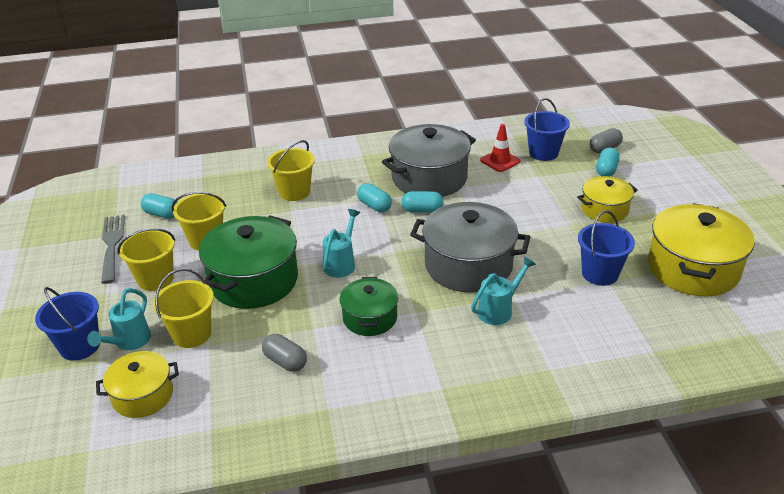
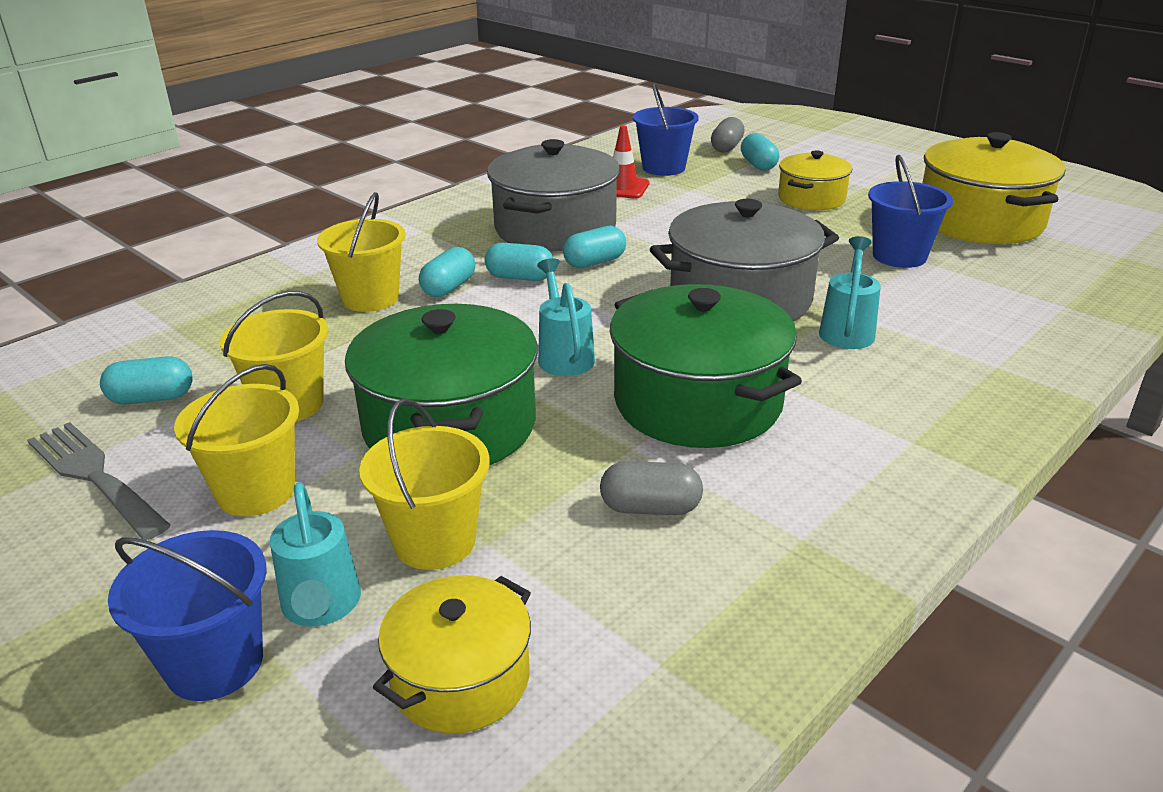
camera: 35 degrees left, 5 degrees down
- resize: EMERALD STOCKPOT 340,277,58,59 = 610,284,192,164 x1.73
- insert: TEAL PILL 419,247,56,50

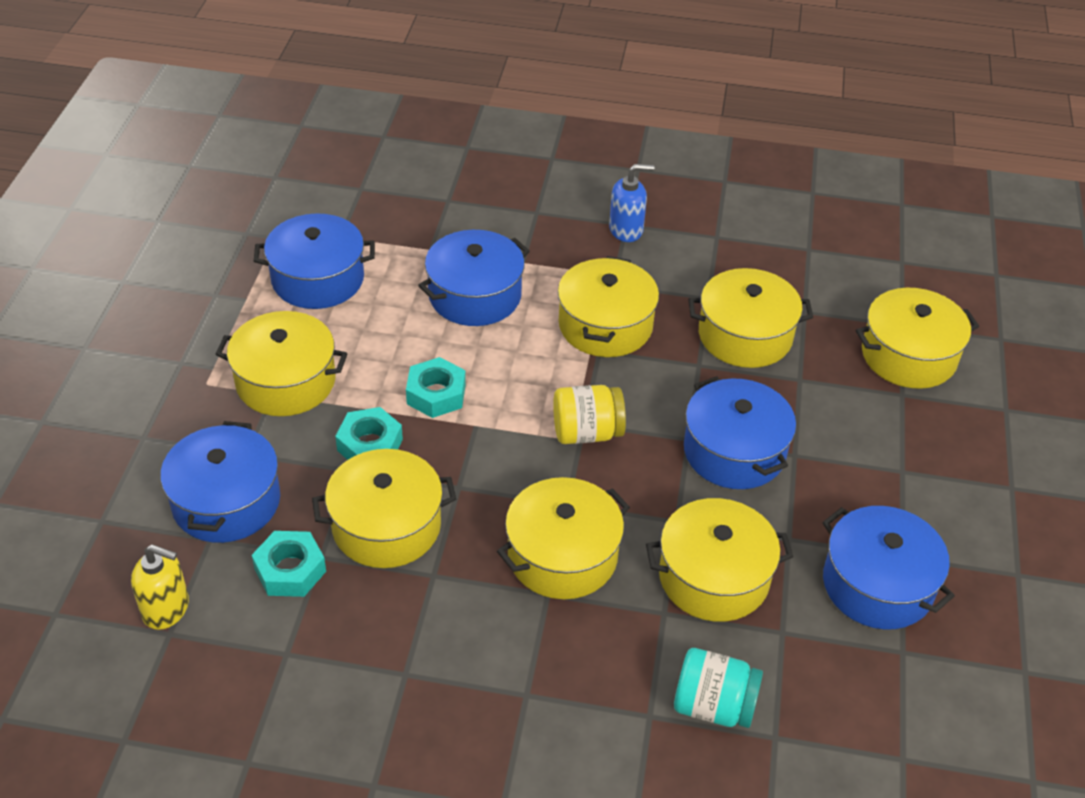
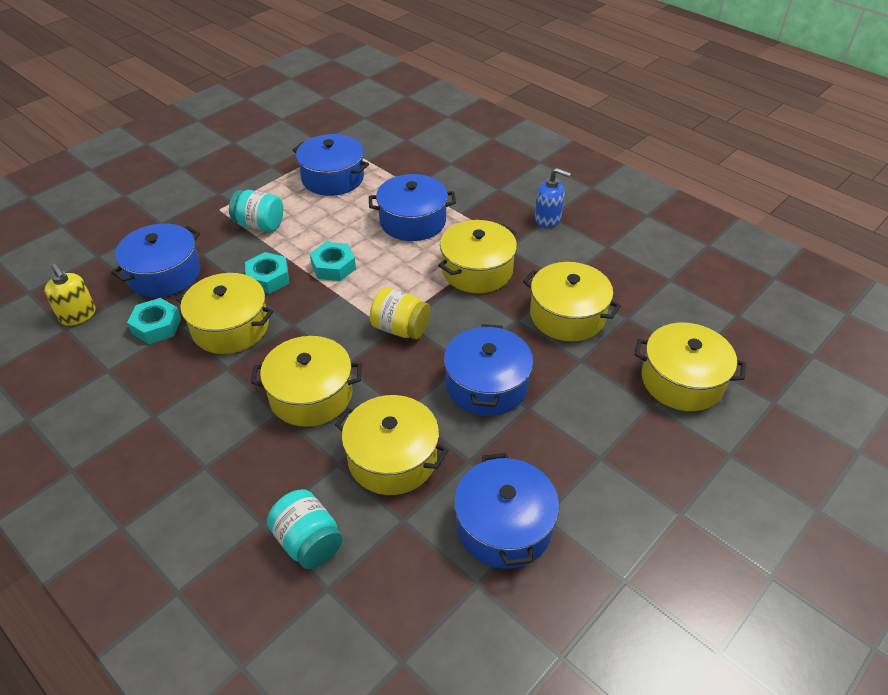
camera: 35 degrees right, 0 degrees up
- replace: GOLDEN STOCKPOT 216,311,132,105 to TEAL JAR 229,190,54,42

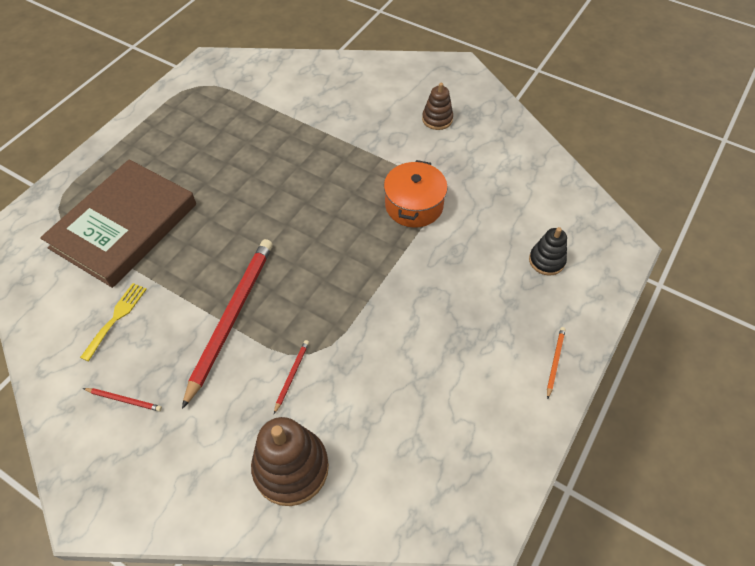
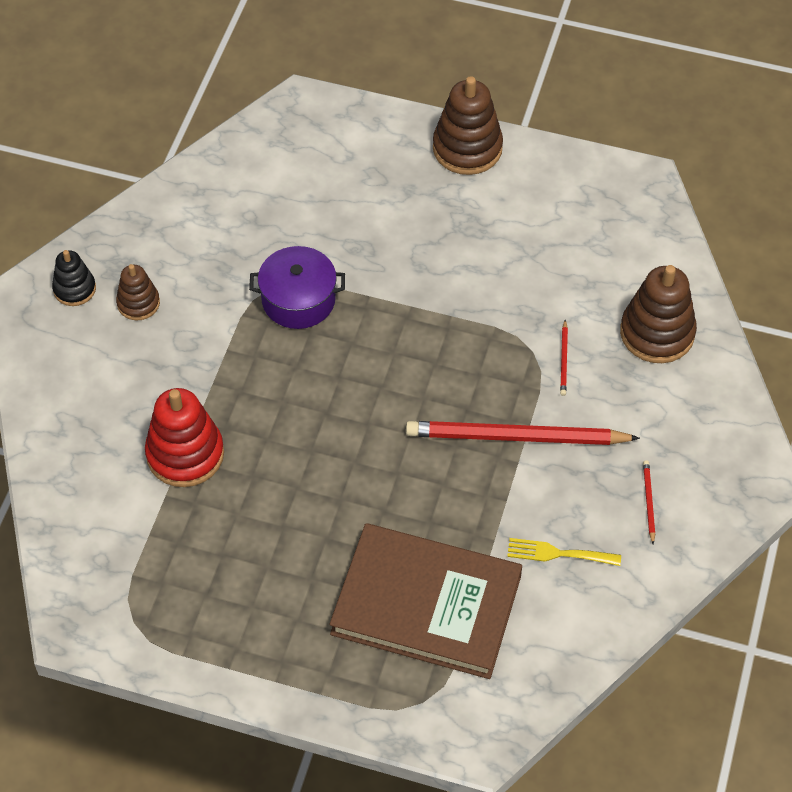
camera: 105 degrees left, 0 degrees up
- recolor: ORANGE STOCKPOT 384,160,64,68 to ROYAL PURPLE STOCKPOT 249,246,96,83
- move: BLACK STACKING TOY 529,227,38,49 to 52,250,44,56
- replace: ORANGE WOODEN PENCIL 547,327,19,72 to RUSSET STACKING TOY 433,76,70,99
- rotate: CRIMSON WOODEN PENCIL 274,340,35,74 = 560,320,8,76 90 degrees counterclockwise
- insert: CRIMSON STACKING TOY 145,388,79,99

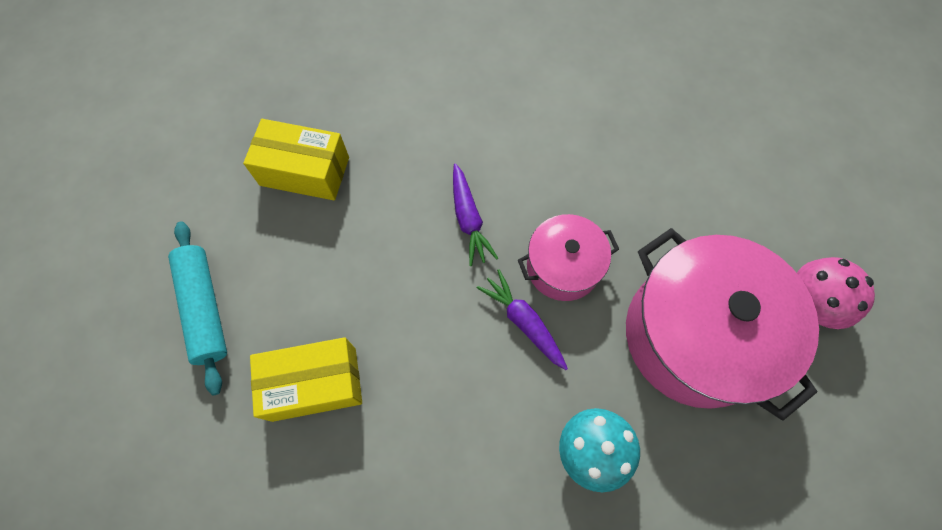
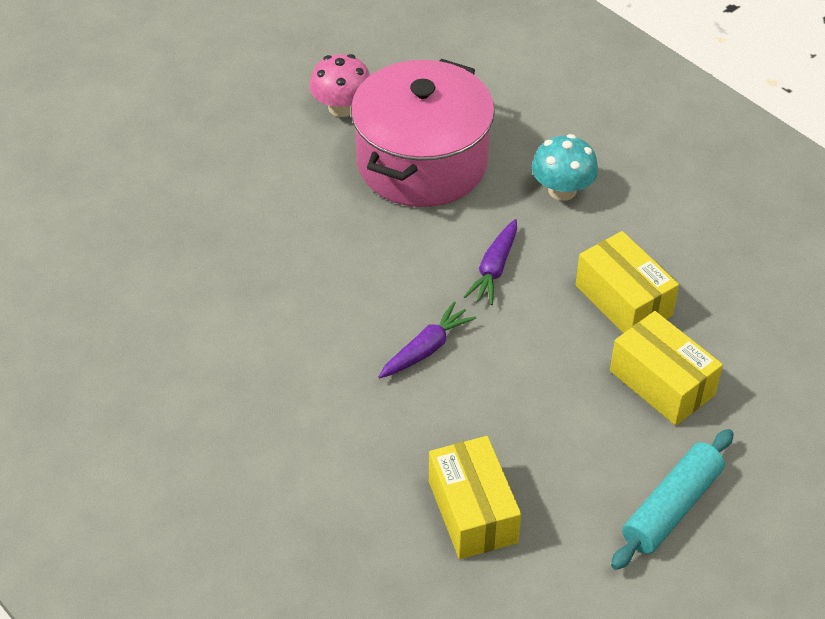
camera: 120 degrees left, 20 degrees down
- delete: ROSE-PINK STOCKPOT 518,214,101,87
- insert: GOLDEN PARCEL 575,231,104,102

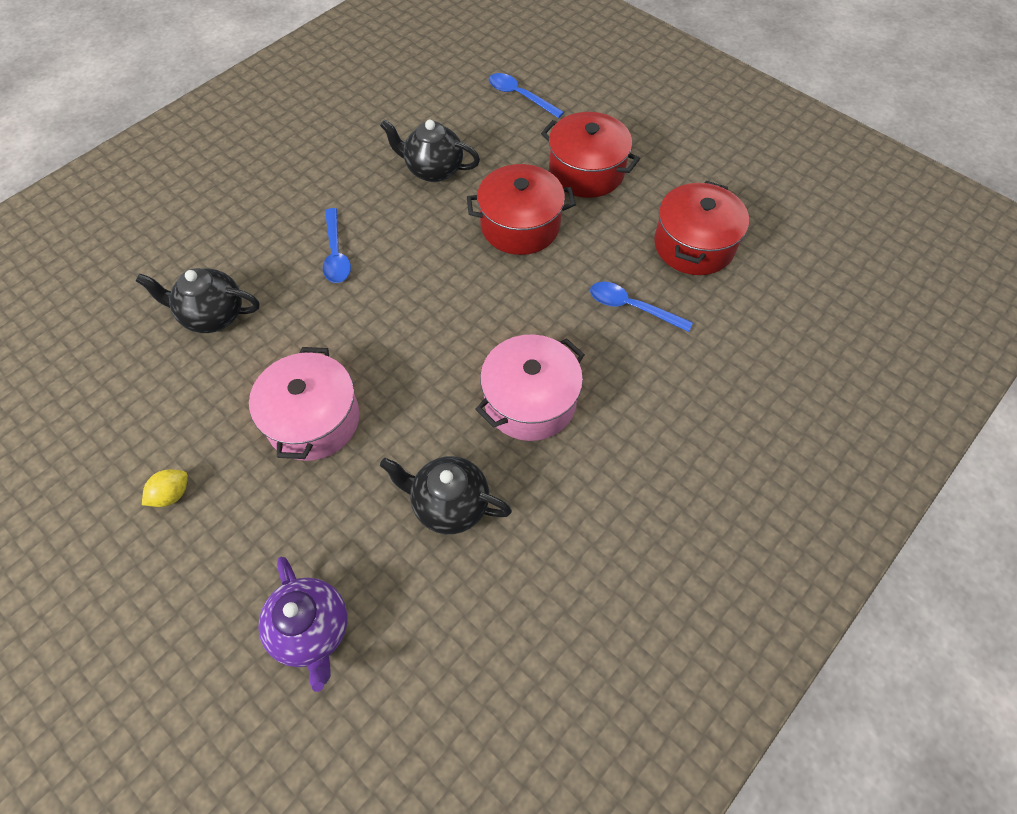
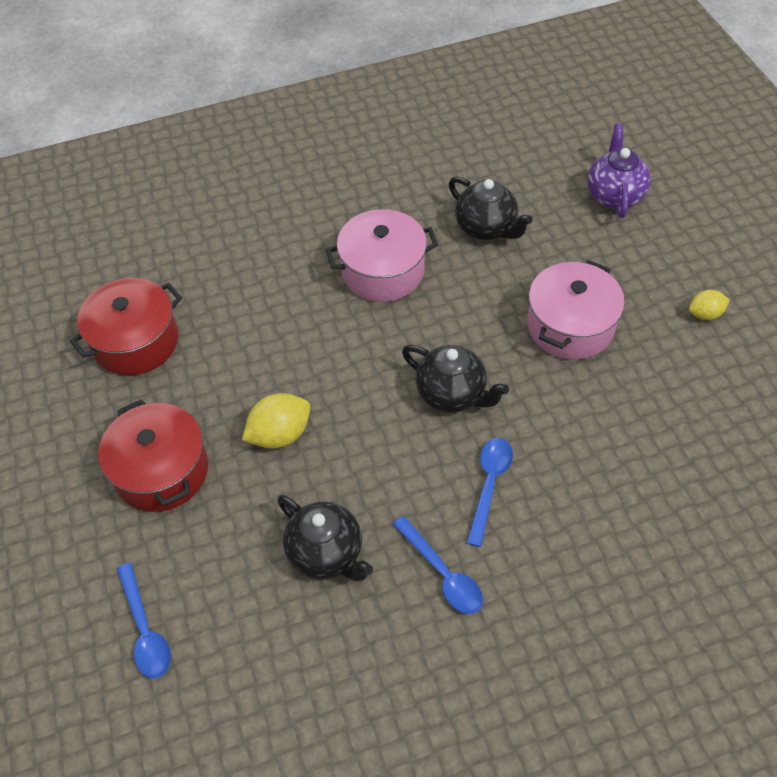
camera: 150 degrees left, 5 degrees down
- replace: CRIMSON STOCKPOT 467,164,109,91 to GOLDEN CITRUS FRUIT 242,393,68,56
- move: BLACK TEAPOT 136,268,124,65 to 402,345,107,68
- move: ROYAL BLUE TEASPOON 590,282,103,50 to 393,516,90,98

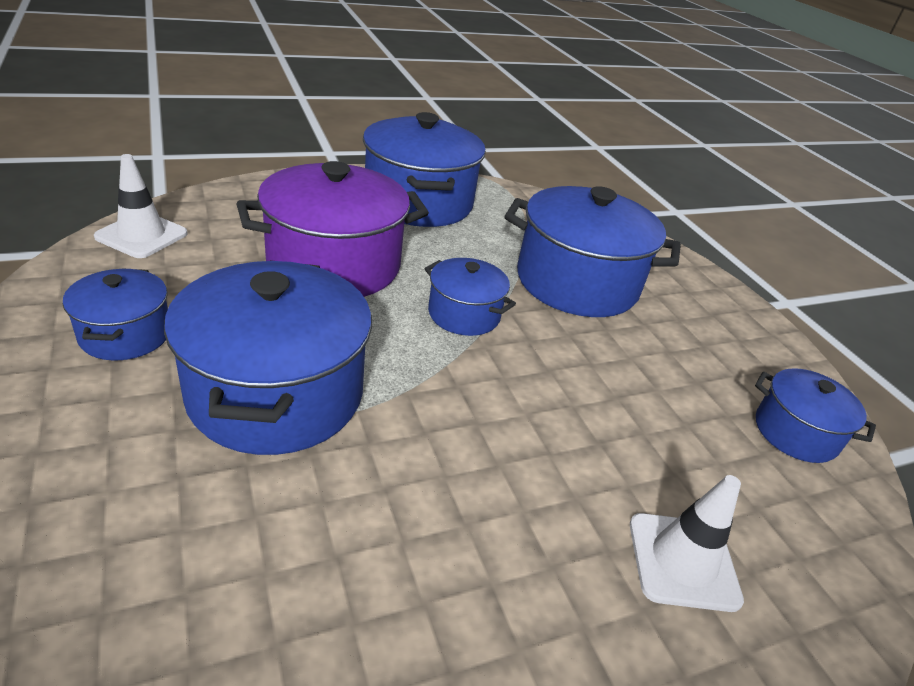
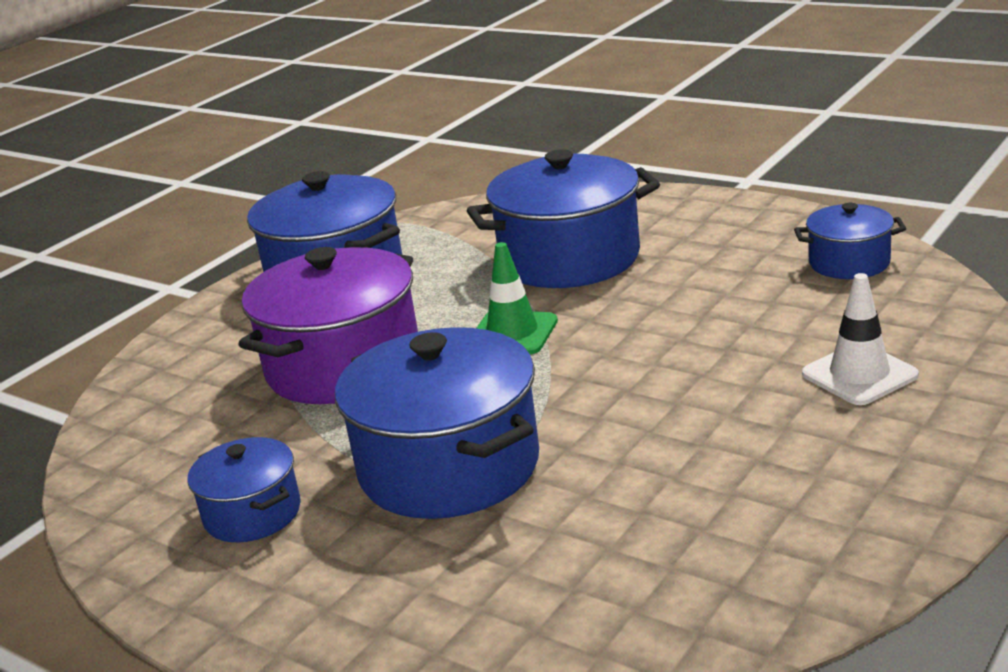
camera: 25 degrees left, 10 degrees down
- delete: SNOW-WHITE ROAD CONE 94,154,94,104
- replace: ROYAL BLUE STOCKPOT 424,258,92,78 to EMERALD ROAD CONE 477,242,81,112

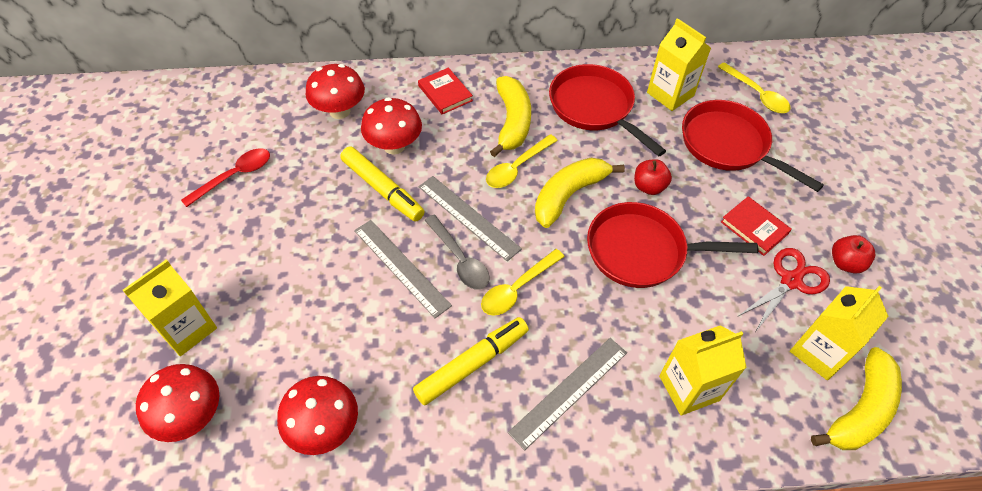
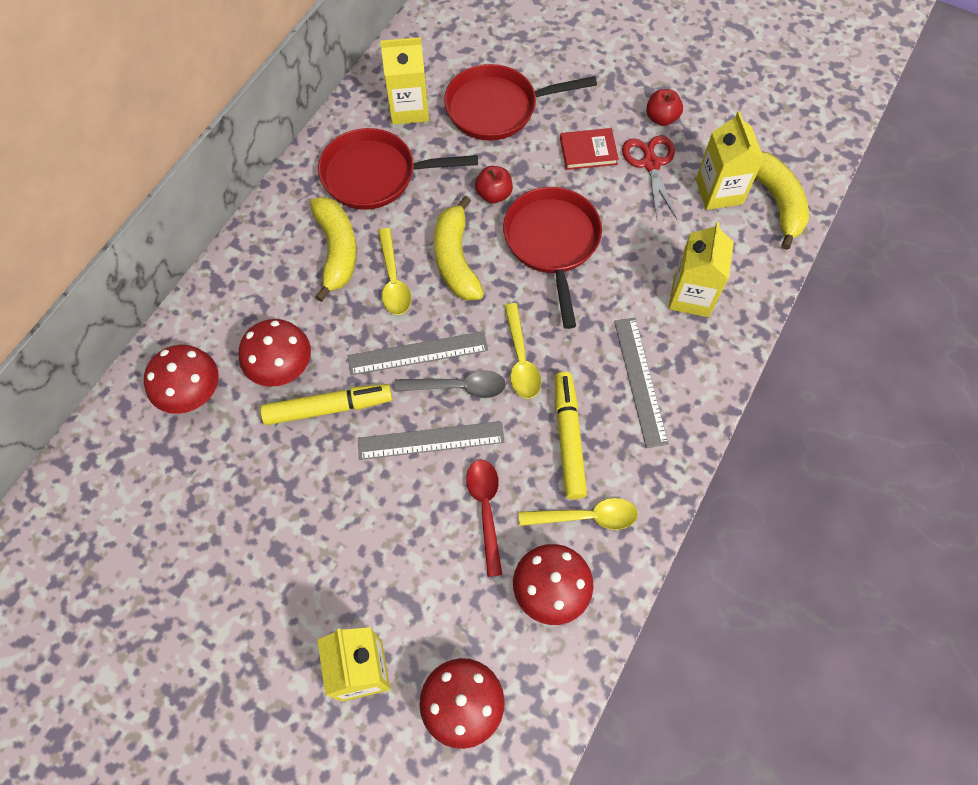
camera: 55 degrees left, 10 degrees up
- move: GOLDEN TEASPOON 718,62,73,51 to 519,498,119,32
- delete: CRIMSON HARDBACK 418,68,55,46
- rotate: GOLDEN BANANA 490,76,41,81 = 310,197,47,105 45 degrees clockwise
- move: CRIMSON TEASPOON 181,148,89,59 to 466,460,37,117
- rotate: CRIMSON SKILLET 587,202,171,86 = 503,187,99,142 135 degrees clockwise

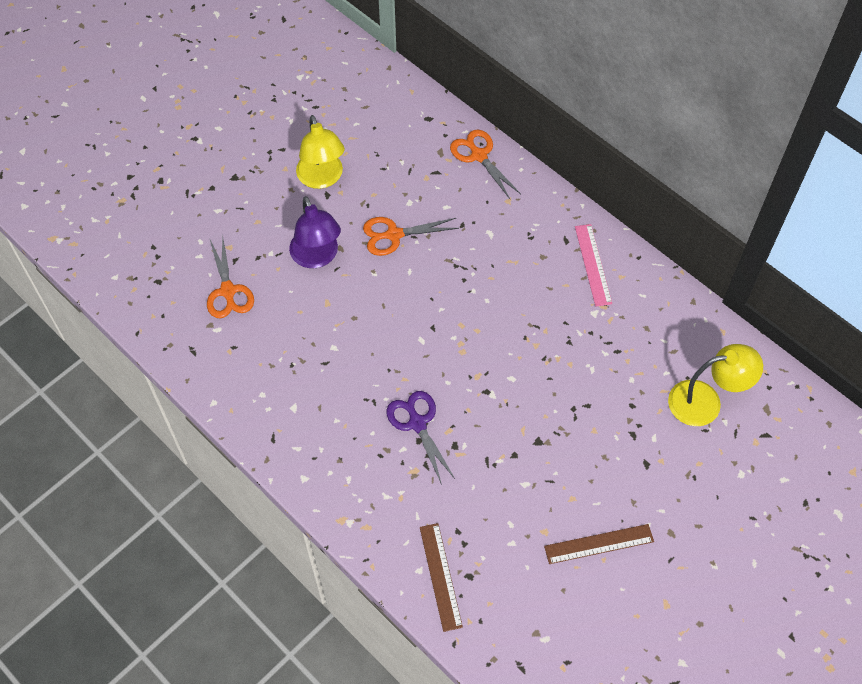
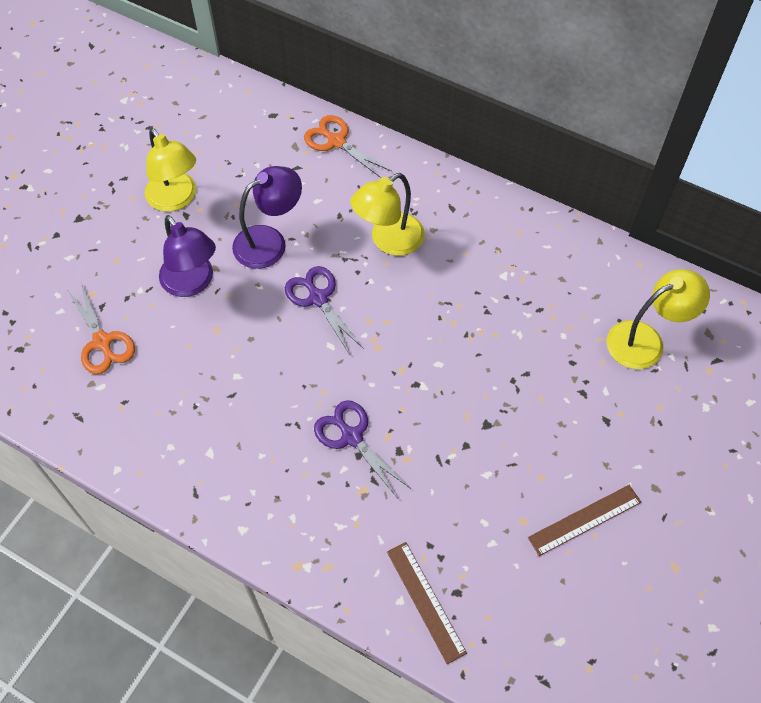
camera: 15 degrees left, 0 degrees up
- replace: ORANGE SHEARS 363,217,96,39 to ROYAL PURPLE READING LAMP 232,166,70,103
- delete: ROSE-PINK MEASURING STICK 575,224,37,82
- insert: GOLDEN READING LAMP 351,173,74,83
- insert: ROYAL PURPLE SHEARS 285,266,79,89

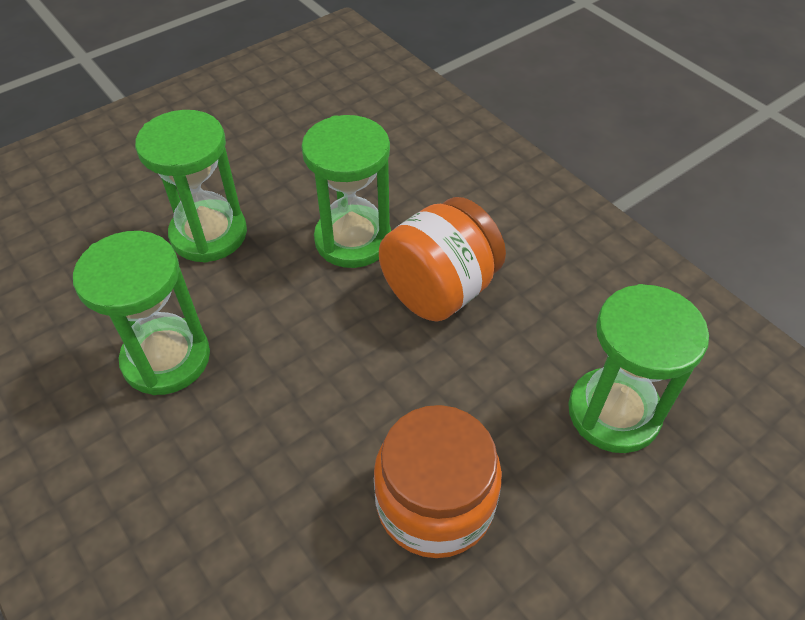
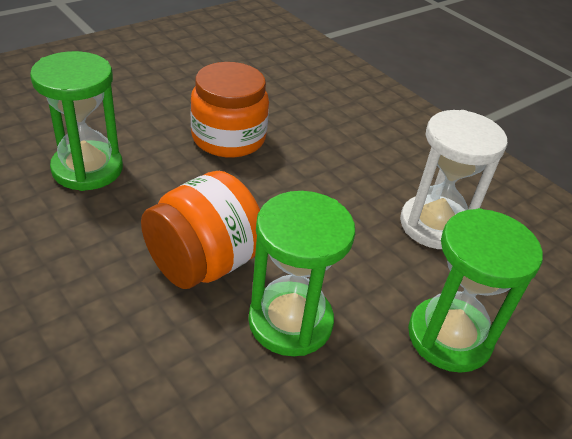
camera: 175 degrees right, 10 degrees down
- recolor: EMERALD SANDGLASS 73,231,137,164 to SNOW-WHITE SANDGLASS 400,110,108,139

